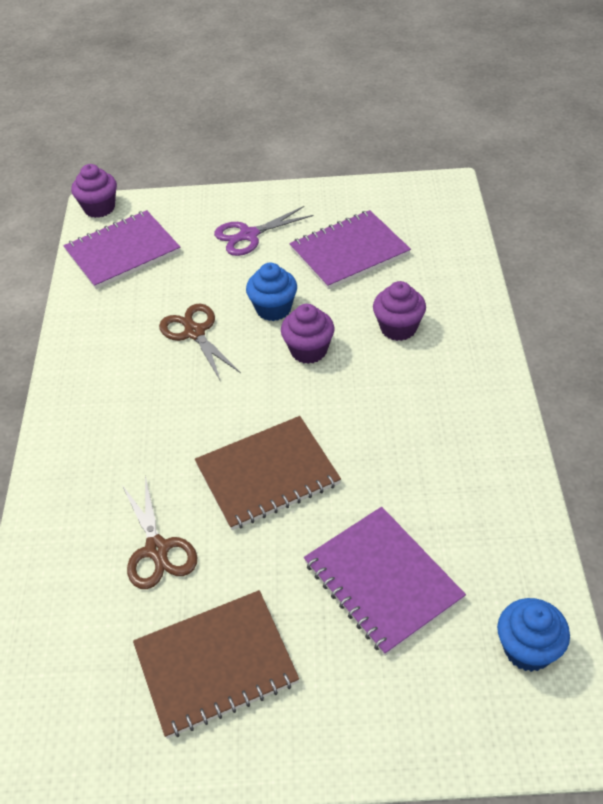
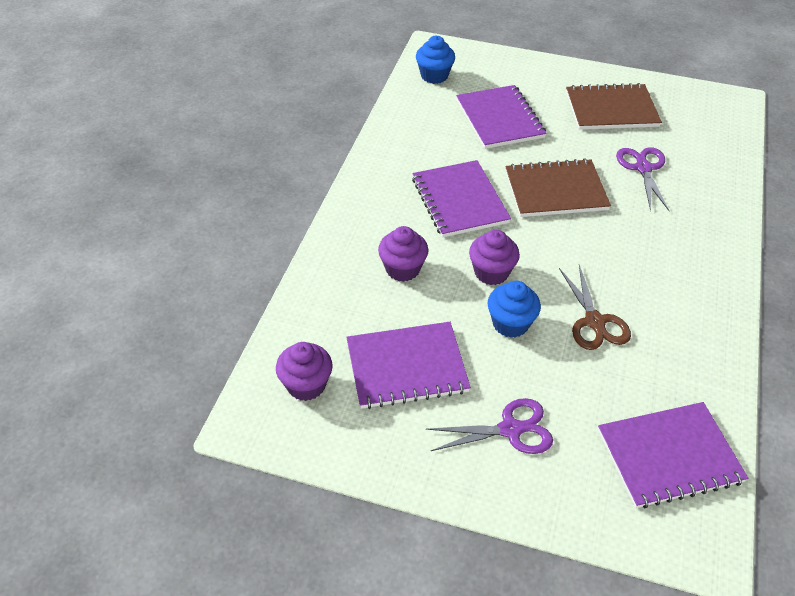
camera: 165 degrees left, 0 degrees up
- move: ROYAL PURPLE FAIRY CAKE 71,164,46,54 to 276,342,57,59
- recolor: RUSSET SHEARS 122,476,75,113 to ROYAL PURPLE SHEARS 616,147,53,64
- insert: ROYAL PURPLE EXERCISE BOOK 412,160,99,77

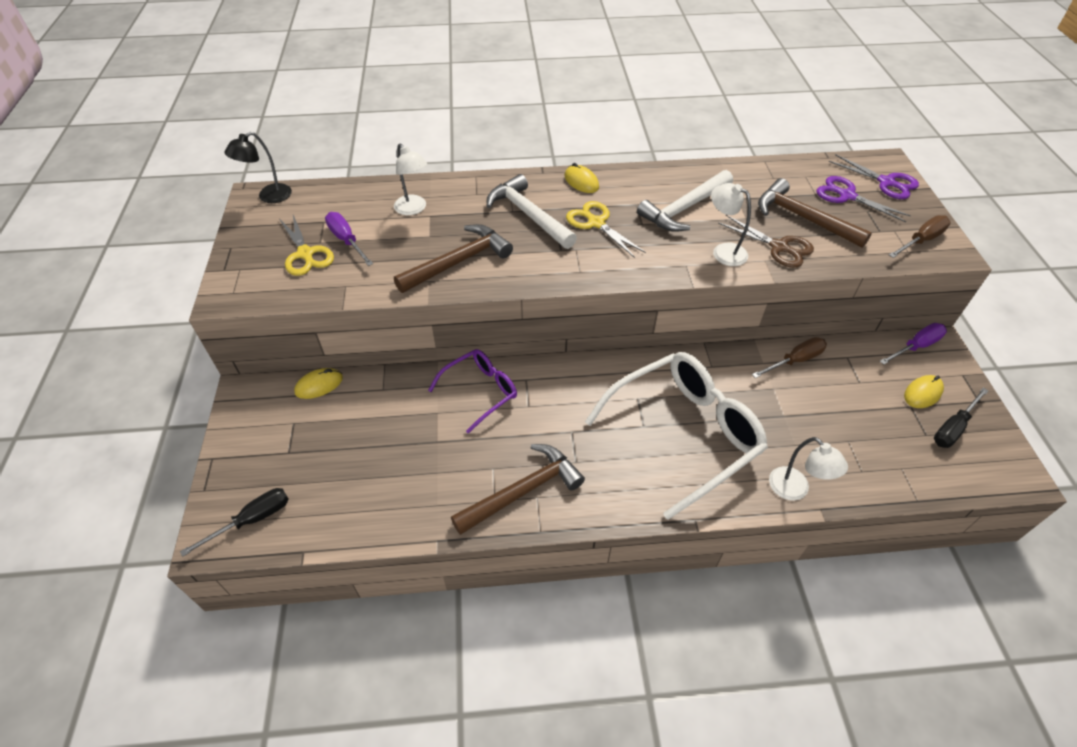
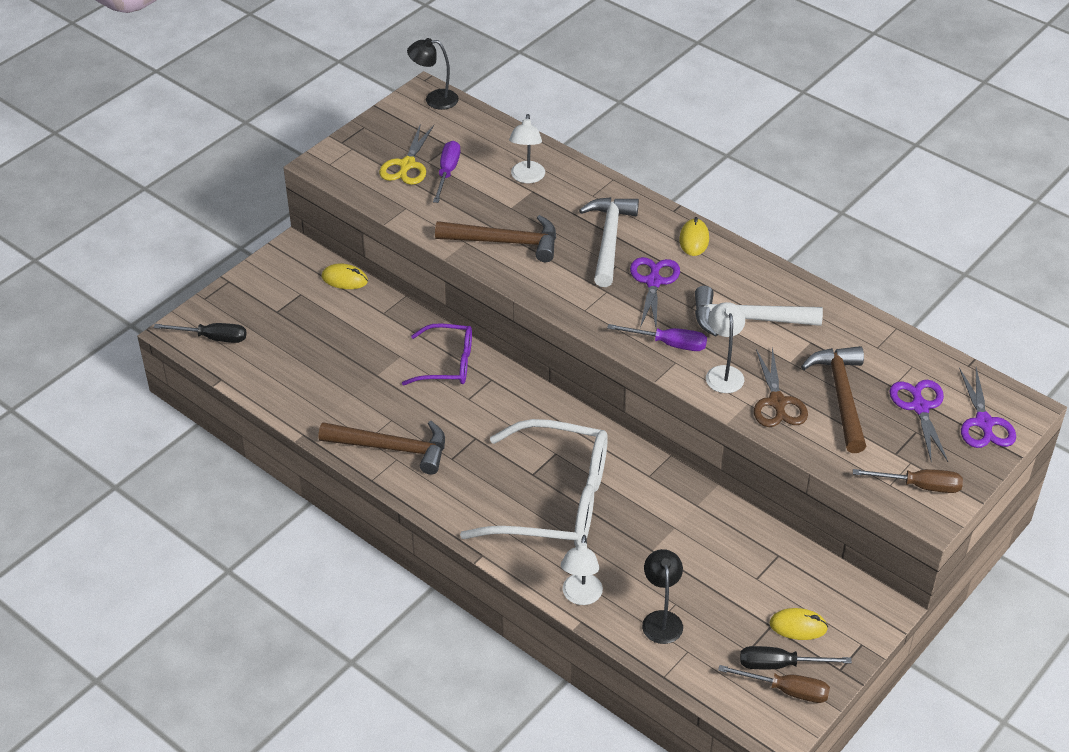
camera: 45 degrees right, 5 degrees down
- recolor: GOLDEN SHEARS 566,201,80,57 to ROYAL PURPLE SHEARS 630,257,50,72
- move: ROYAL PURPLE HAND SCREWDRIVER 880,323,67,42 to 607,324,100,27
- move: RUSSET HAND SCREWDRIVER 752,337,75,41 to 718,665,112,38
- insert: BLACK READING LAMP 642,549,41,95

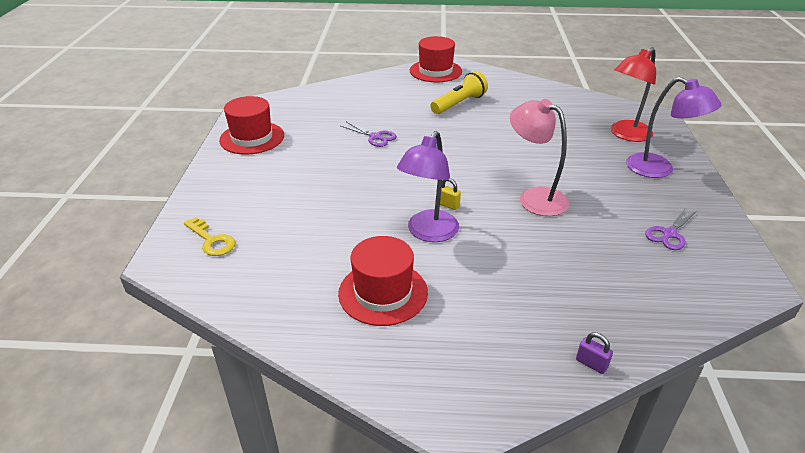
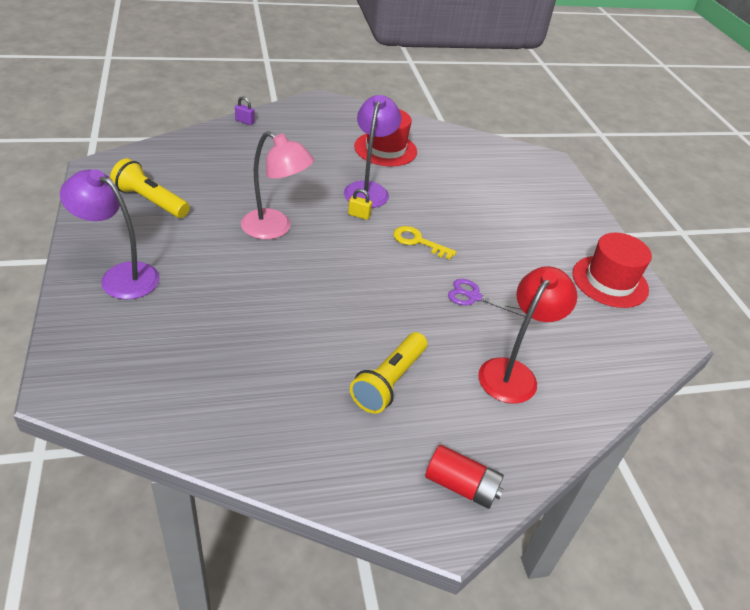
camera: 160 degrees right, 5 degrees up
- replace: CRIMSON TALL HAT 410,36,52,46 to CRIMSON POWER CELL 425,445,79,64
- move: CRIMSON READING LAMP 611,47,45,95 to 478,266,100,138
- replace: ROYAL PURPLE SHEARS 645,209,52,41 to GOLDEN FLASHLIGHT 110,158,80,60
- move: GOLDEN KEY 184,217,51,39 to 393,226,64,33

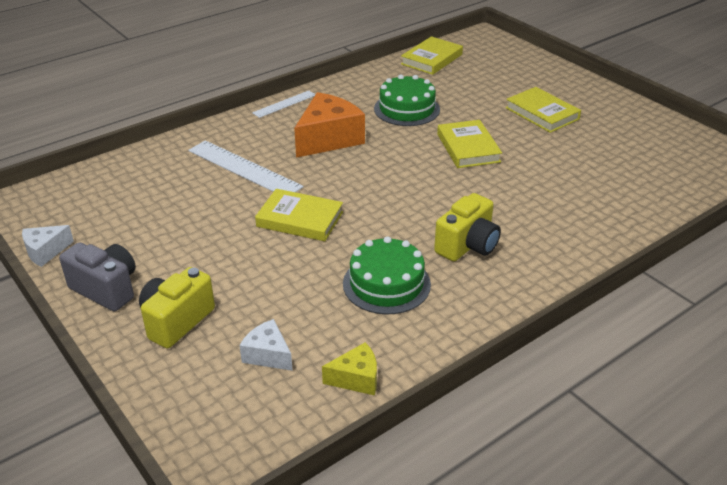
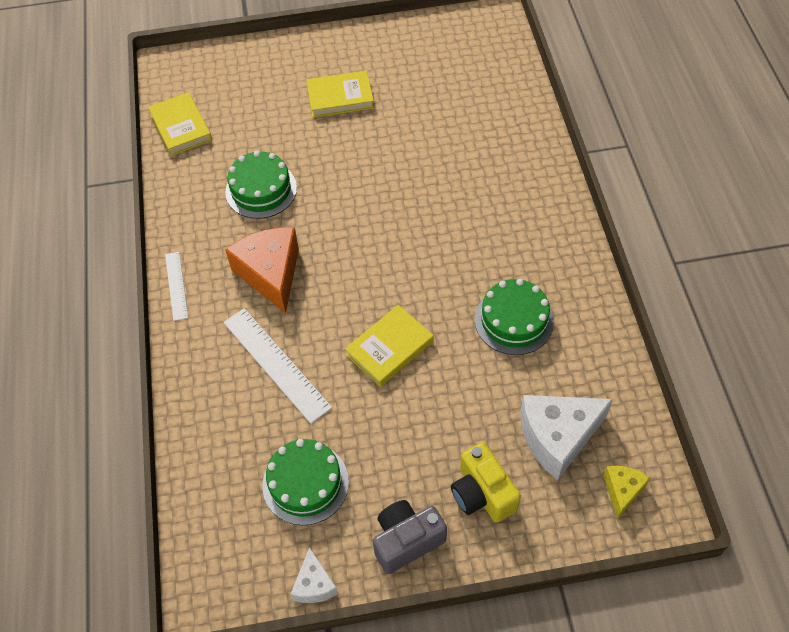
camera: 60 degrees left, 20 degrees up
- delete: GOLDEN HARDBACK 437,120,65,48
- rotate: SNOW-WHITE MEASURING STICK 188,140,115,52 = 223,308,109,116 75 degrees clockwise
- delete: GOLDEN COMPACT CAMERA 434,193,67,68
- resize: SNOW-WHITE CHEESE WEDGE 239,319,54,52 = 520,395,93,85 x1.90
- move: GOLDEN CHEESE WEDGE 322,342,55,53 to 603,466,47,53
- insert: EMERALD LAYER CAKE 262,439,87,86

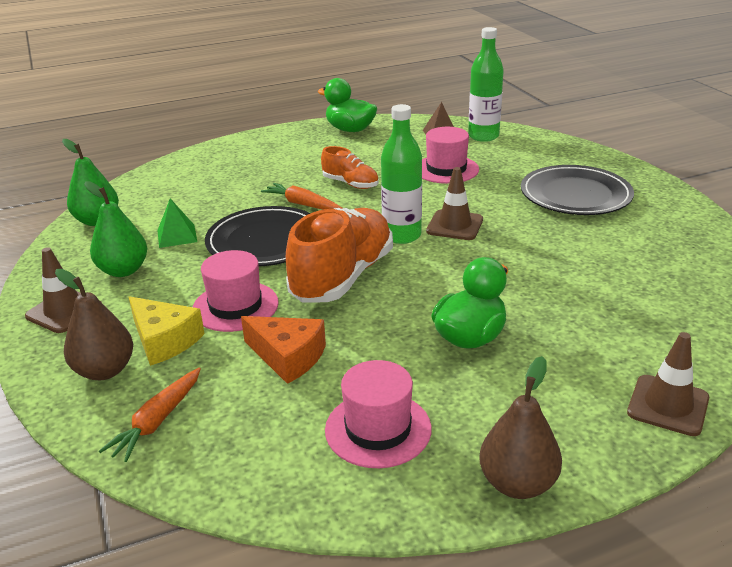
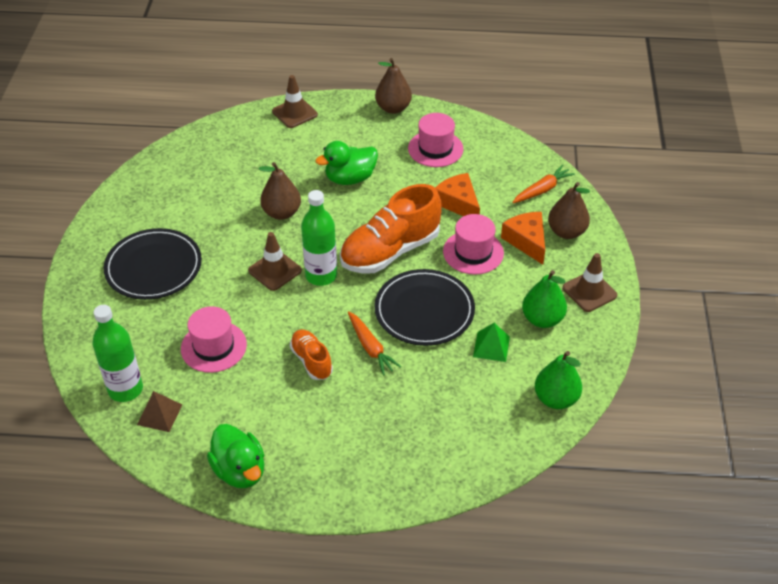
camera: 155 degrees left, 15 degrees up
- recolor: GOLDEN CHEESE WEDGE 129,296,76,70 to ORANGE CHEESE WEDGE 501,212,44,53
- insert: RUSSET PEAR FRUIT 259,162,42,58

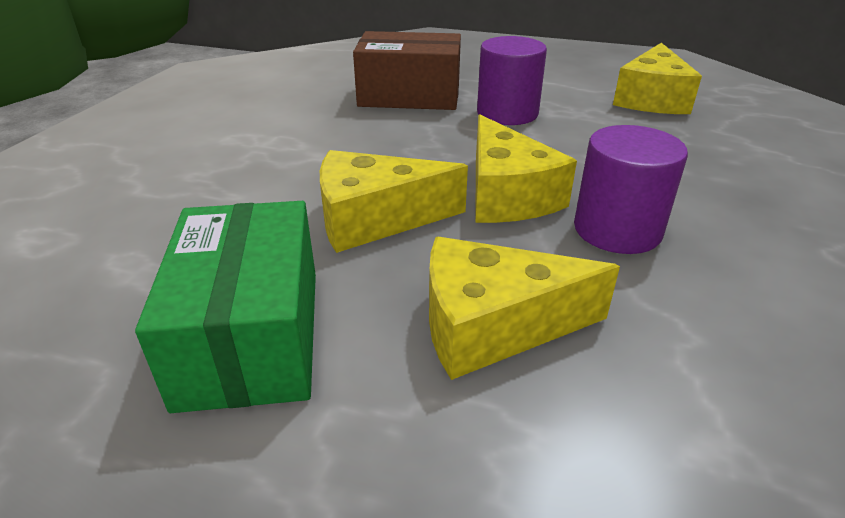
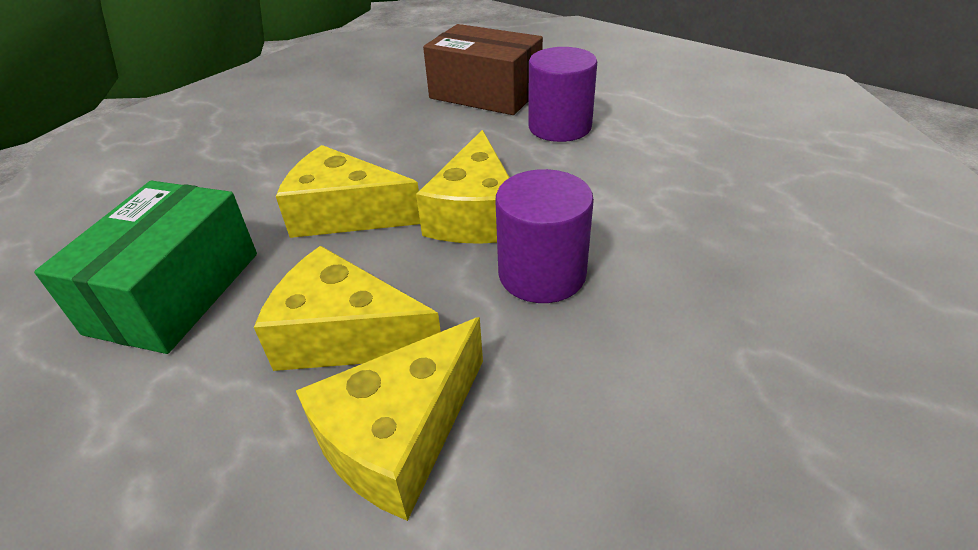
camera: 25 degrees right, 5 degrees up
- move: GOLDEN CHEESE WEDGE 613,43,89,71 to 296,317,187,204

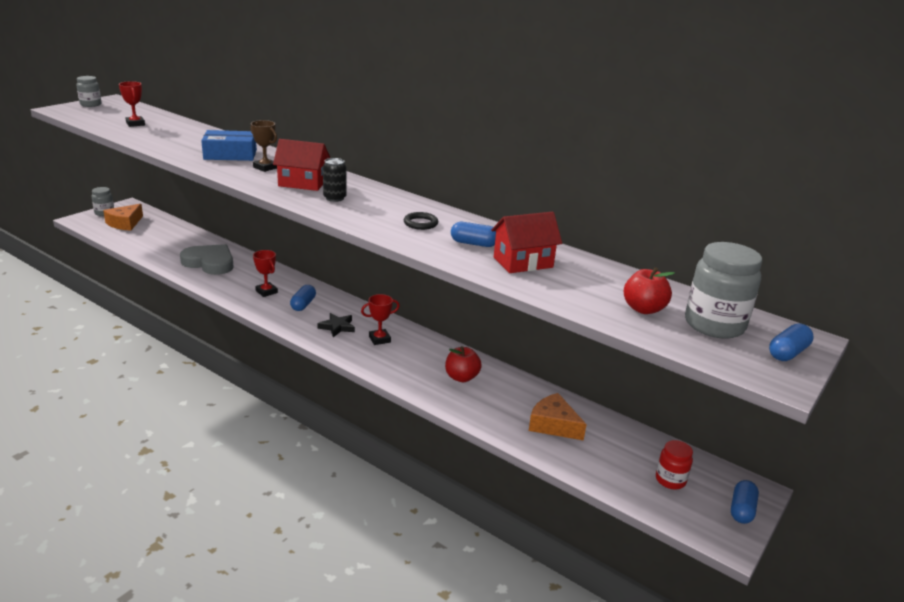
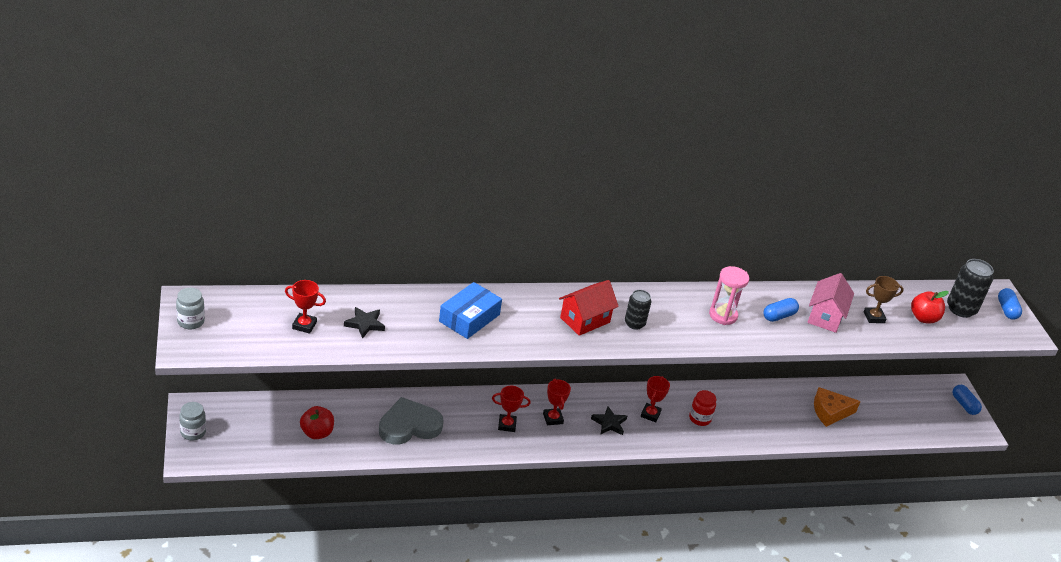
camera: 50 degrees left, 10 degrees up
- move: RUSSET AWARD CUP 251,120,26,52 to 864,276,40,47
- delete: ORANGE CHEESE WEDGE 103,204,40,27
- replace: BLACK TORUS 404,212,34,18 to ROSE-PINK SANDGLASS 709,266,40,59
- recolor: CRIMSON HOUSE 491,212,71,61 to ROSE-PINK HOUSE 808,273,46,60
- replace: GREY JAR 685,242,77,97 to BLACK TIN 947,259,47,59
- replace: ROYAL BLUE PILL 290,285,26,26 to CRIMSON AWARD CUP 543,379,28,46
- move: CRIMSON APPLE 445,346,37,36 to 300,406,34,33
- move: CRIMSON JAR 656,440,37,50 to 689,390,27,36
- insert: BLACK FIVE-POINTED STAR 344,307,41,32

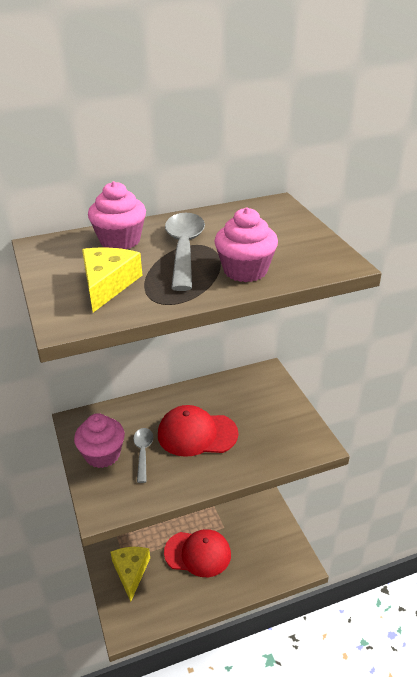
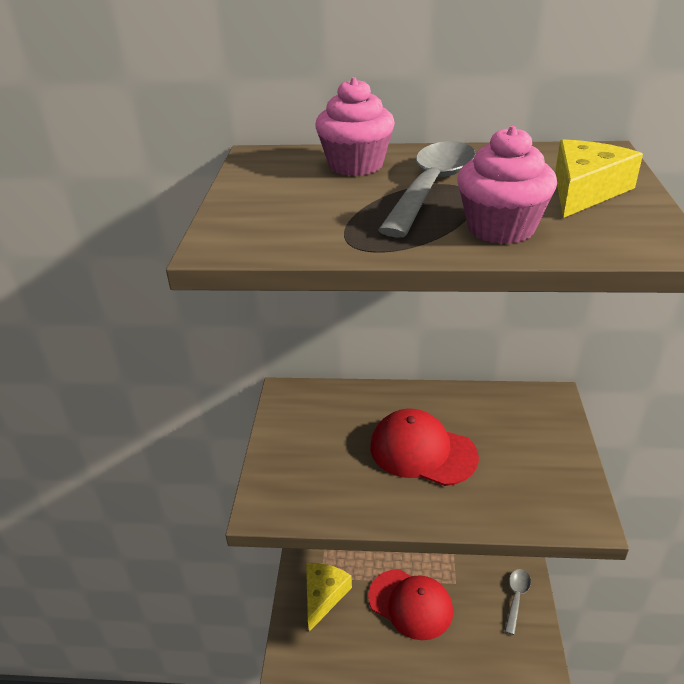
camera: 25 degrees right, 0 degrees up
- move: GOLDEN CHEESE WEDGE 82,247,61,65 to 555,139,88,79
- delete: ROSE-PINK FAIRY CAKE 74,413,51,55
- move: GREY TEASPOON 133,428,21,55 to 504,569,27,66

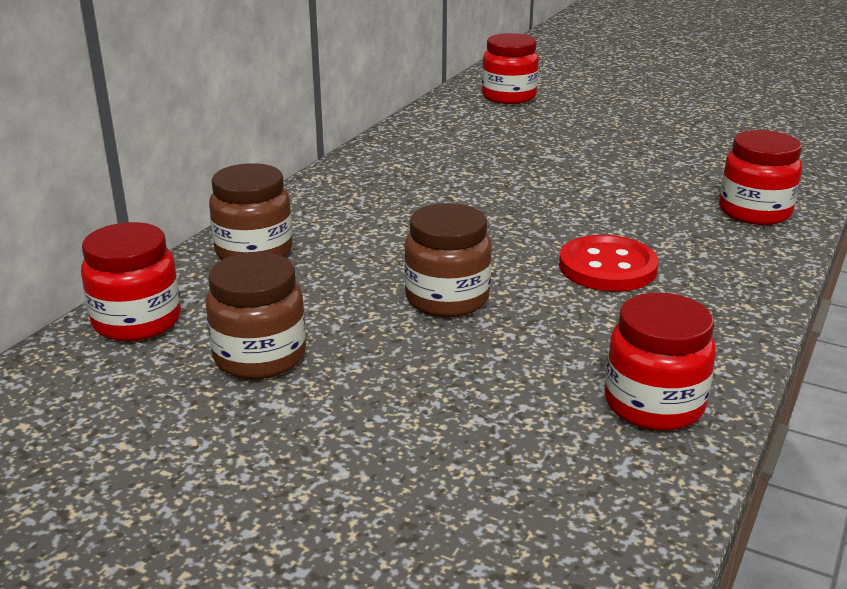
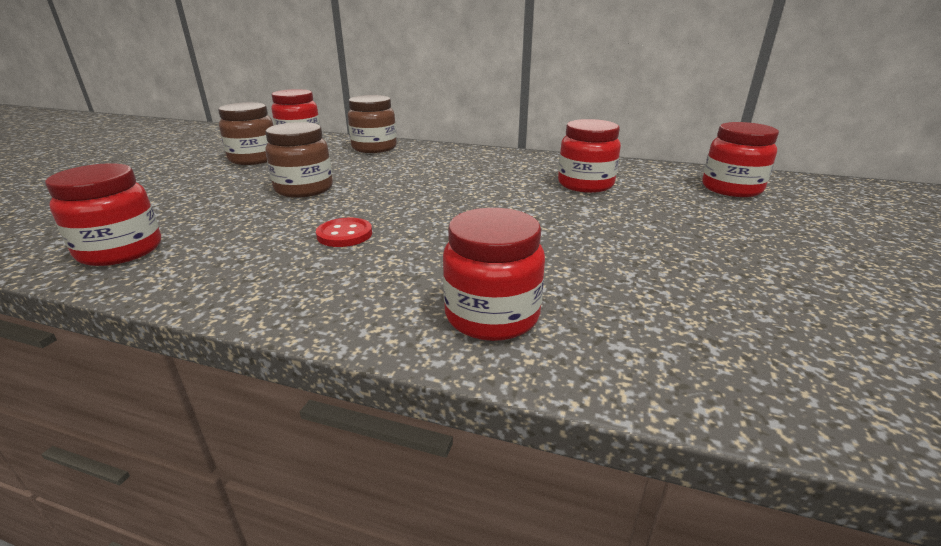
camera: 80 degrees right, 0 degrees up
- resize: CRIMSON BUTTON 559,235,99,56 = 316,218,56,29 x0.63
- insert: CRIMSON JAR 558,119,63,74

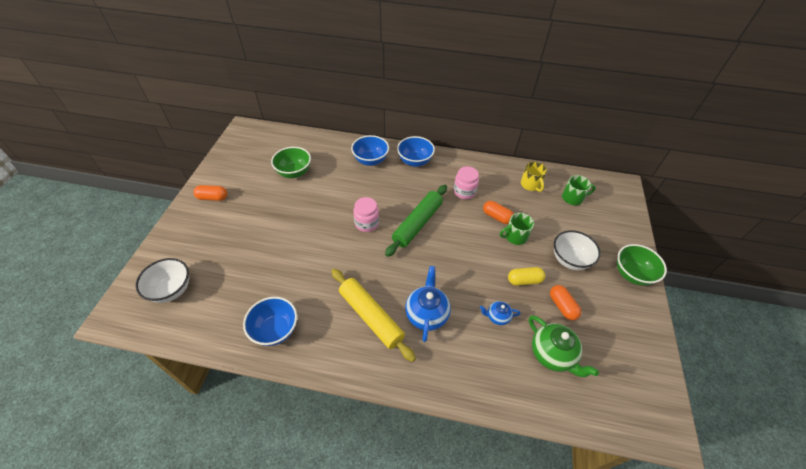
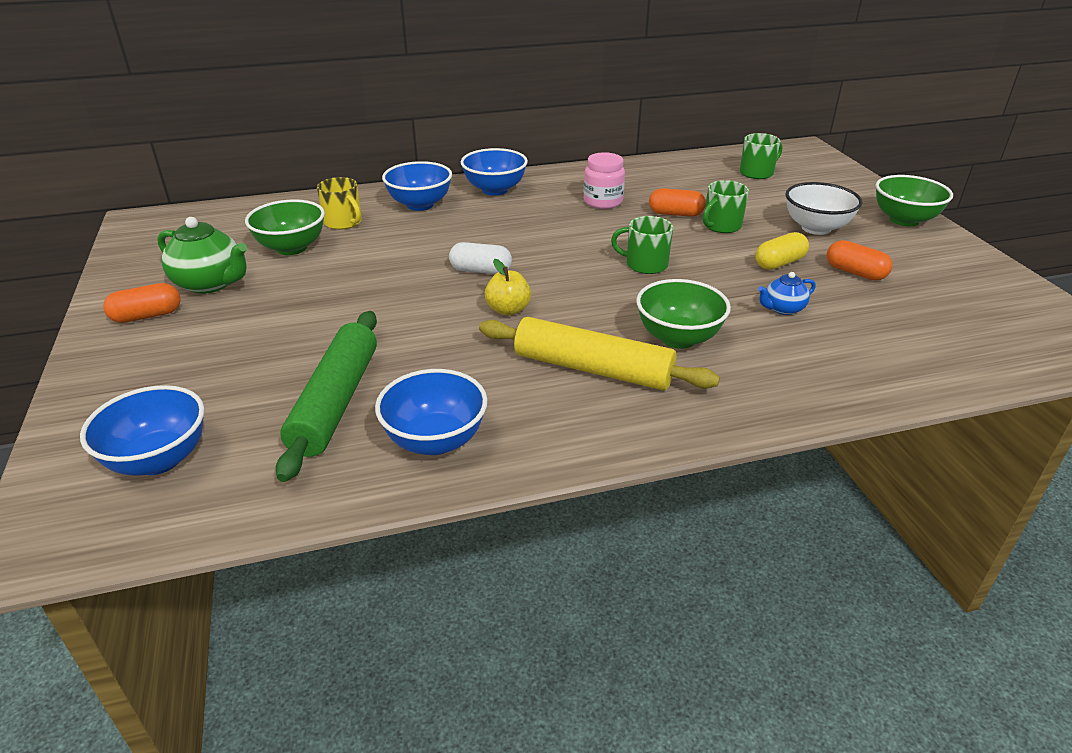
camera: 25 degrees left, 15 degrees down
- move: GOLDEN COFFEE MUG 521,162,26,30 to 317,177,45,53
- move: EMERALD DOUGH ROLLER 385,185,62,72 to 276,311,101,171
- replace: ROSE-PINK JAR 353,197,26,35 to SNOW-WHITE PILL 449,242,63,32
- recolor: SNOW-WHITE DEEP DISH 136,258,53,45 to ROYAL BLUE DEEP DISH 80,385,124,91
- replace: ROYAL BLUE TEAPOT 405,266,46,76 to EMERALD DEEP DISH 636,279,95,70
- move: EMERALD TEAPOT 529,315,70,62 to 157,217,90,77
- insert: EMERALD COFFEE MUG 611,216,62,58
- insert: GOLDEN APPLE 485,259,46,57

